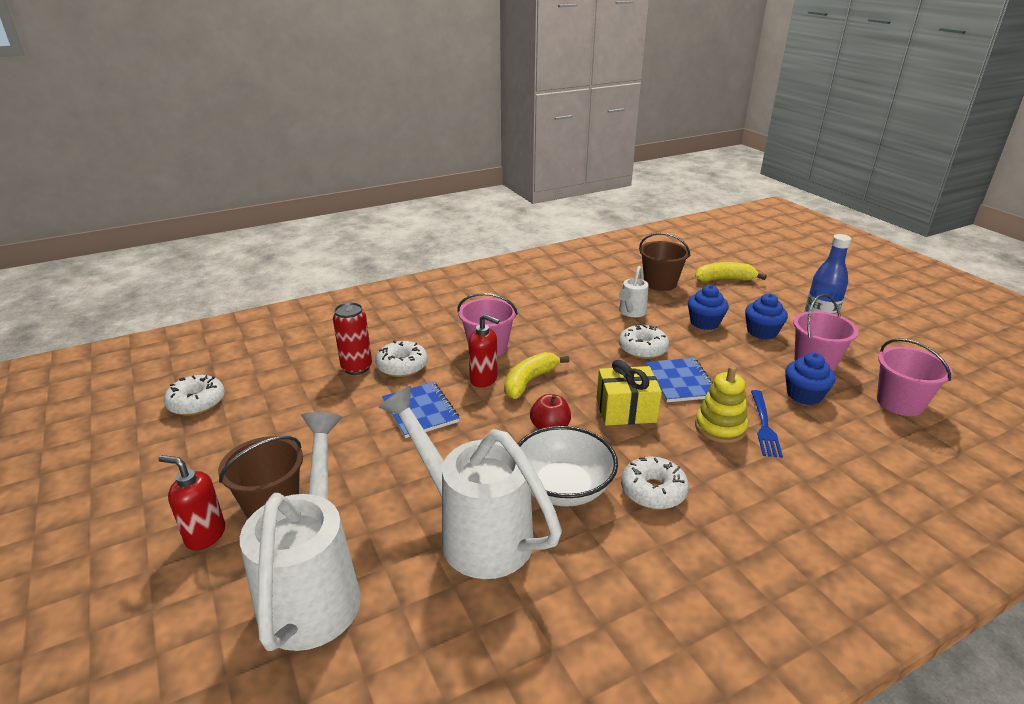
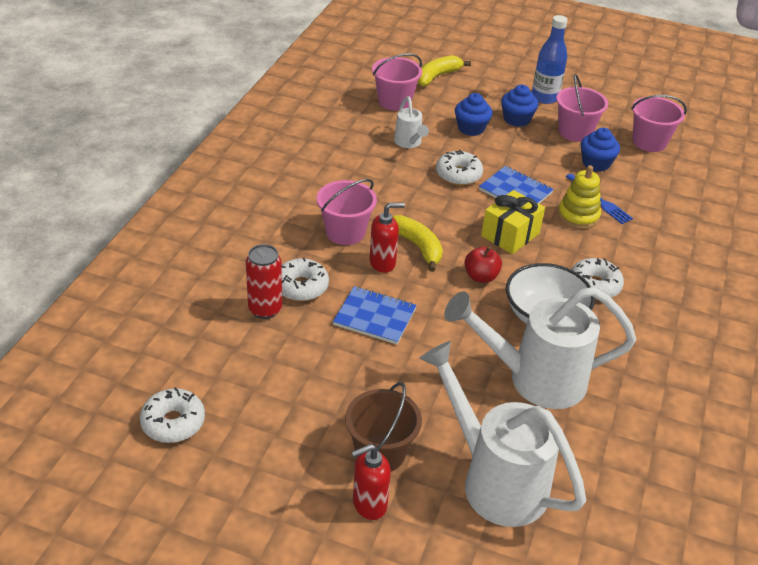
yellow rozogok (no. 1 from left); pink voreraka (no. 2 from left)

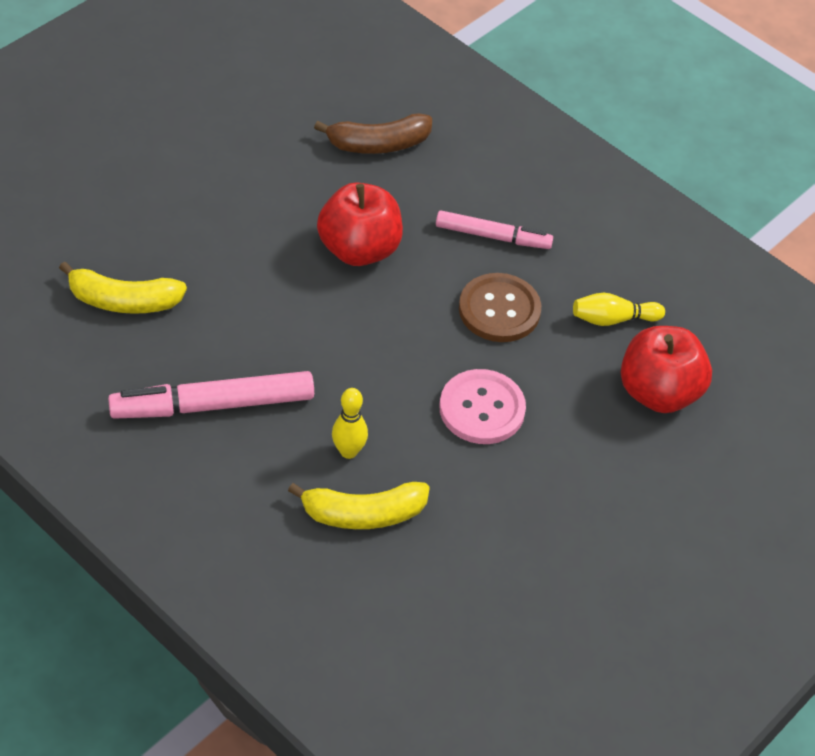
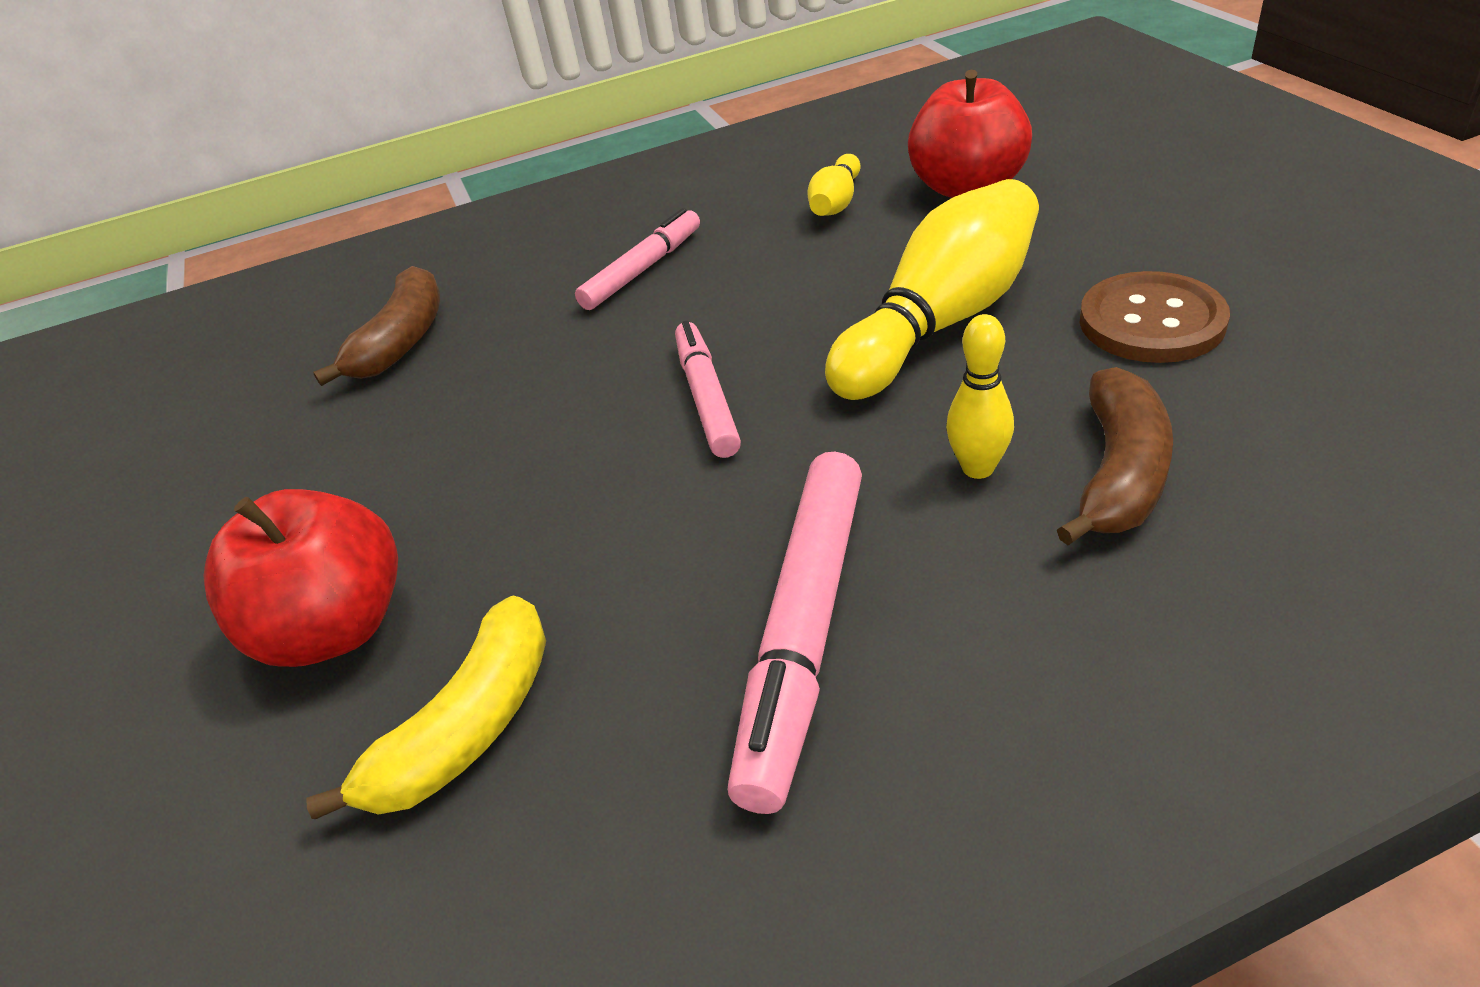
brown rozogok (no. 2 from left); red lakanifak (no. 1 from left); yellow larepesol (no. 2 from left); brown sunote; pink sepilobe (no. 2 from left)

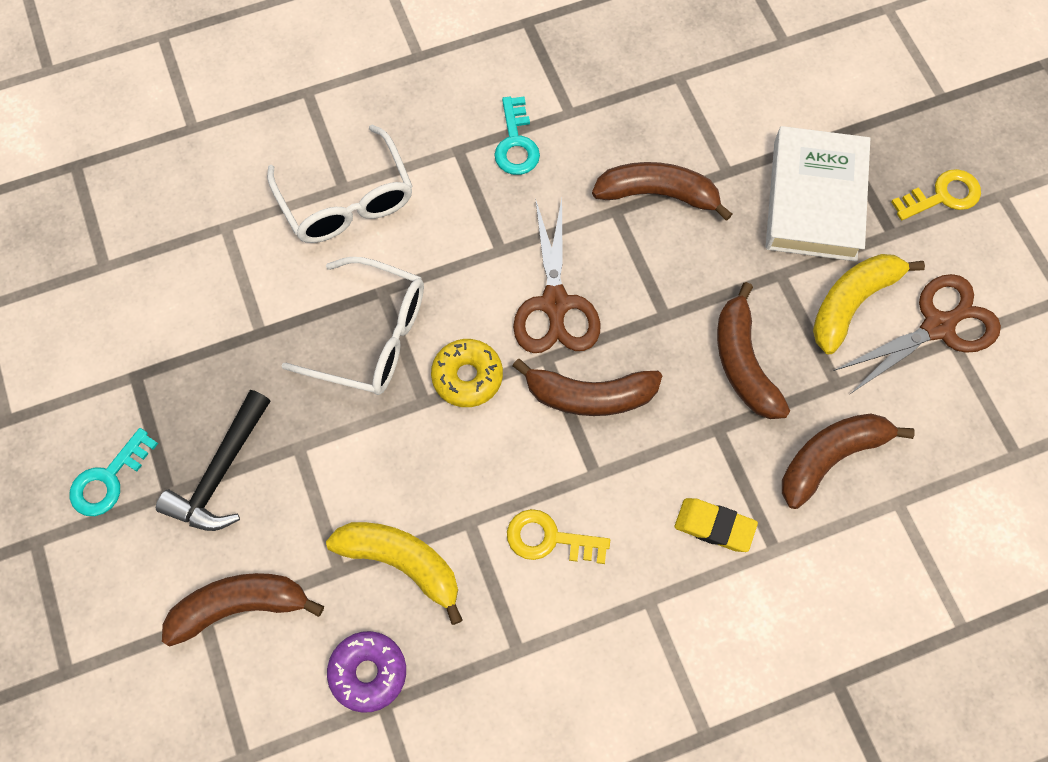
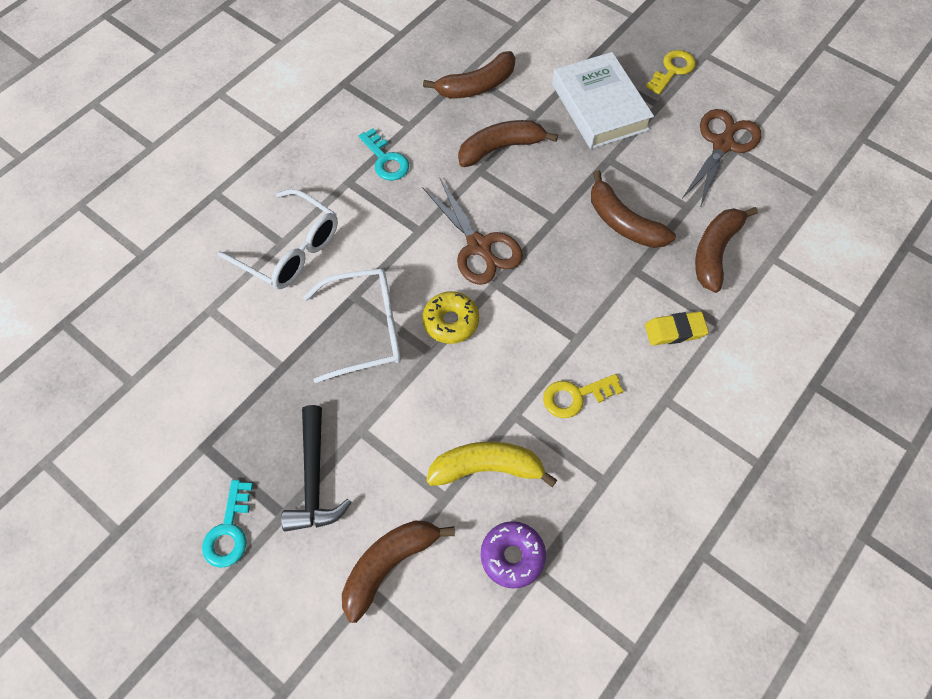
brown rozogok (no. 2 from left); yellow rozogok (no. 2 from left in the first image)

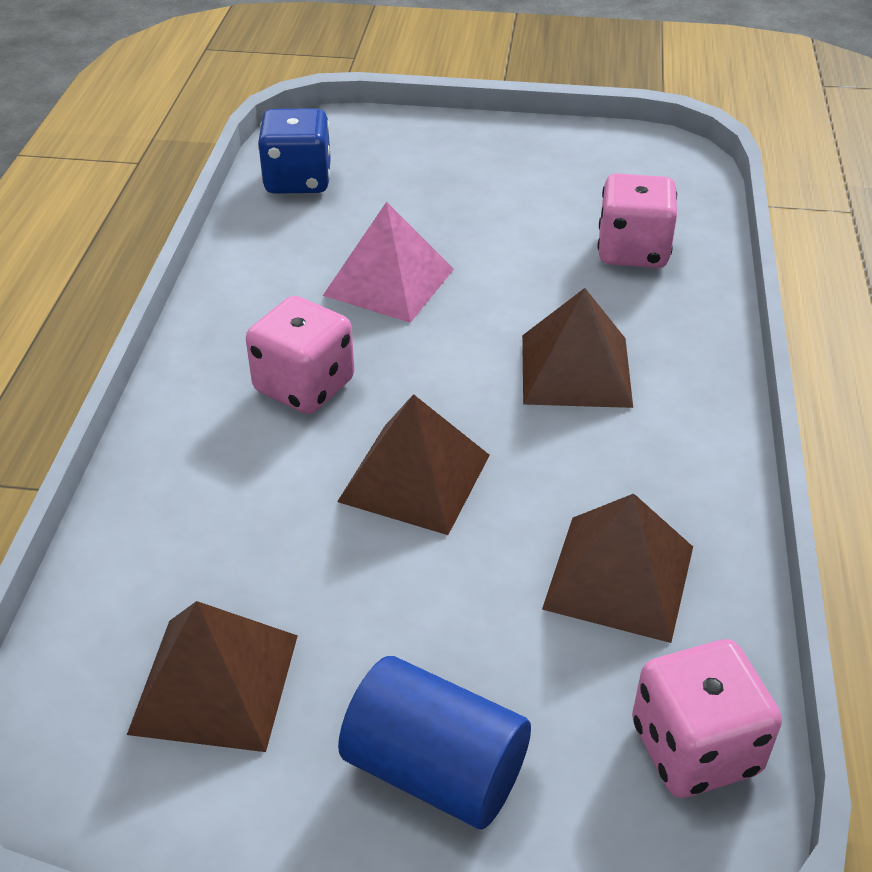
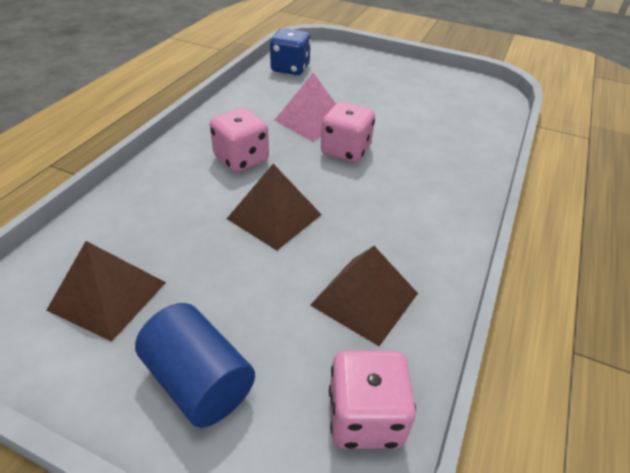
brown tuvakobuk (no. 3 from left in the first image); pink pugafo (no. 2 from left)

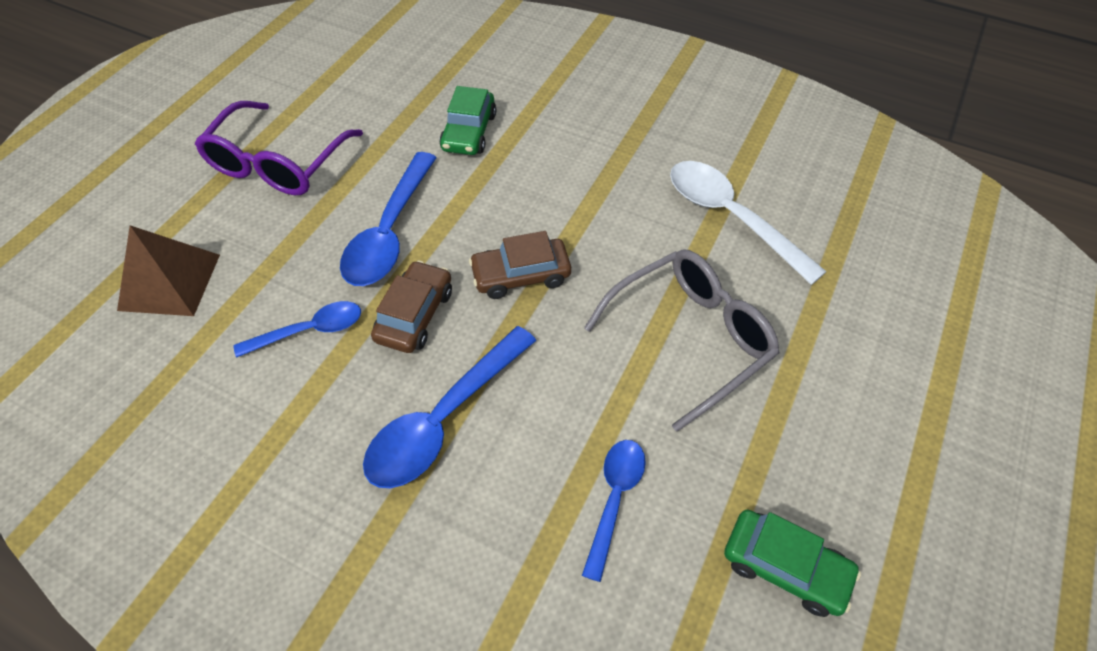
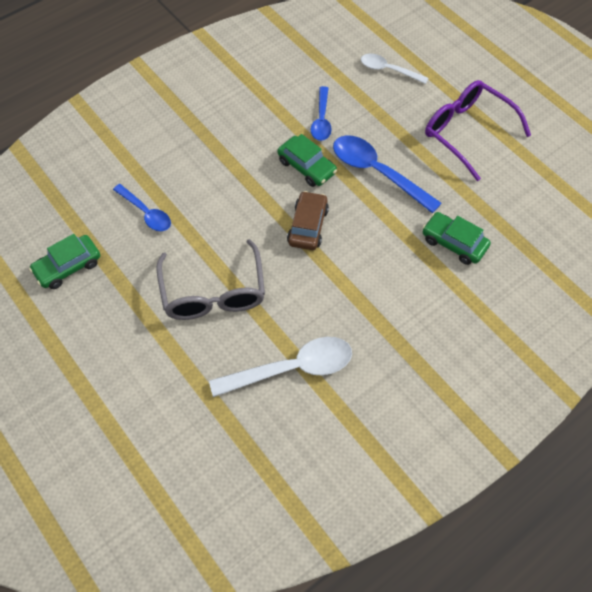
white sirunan (no. 2 from left); blue sirunan (no. 3 from left in the first image); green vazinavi (no. 2 from left)

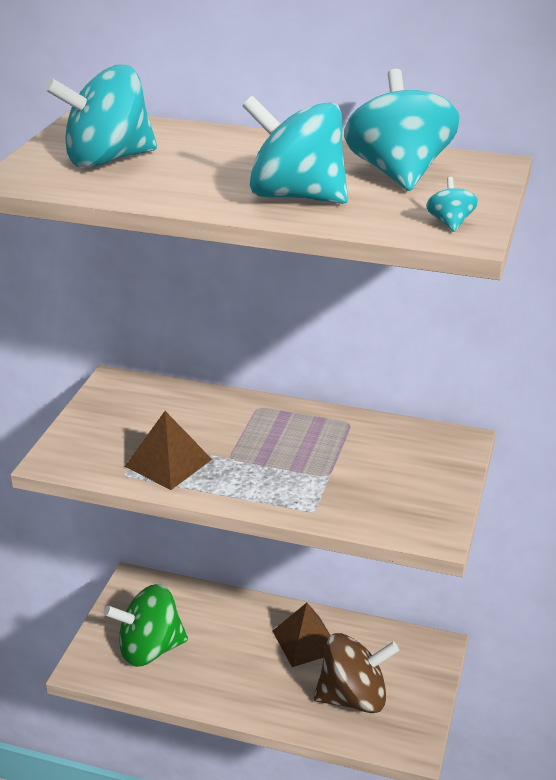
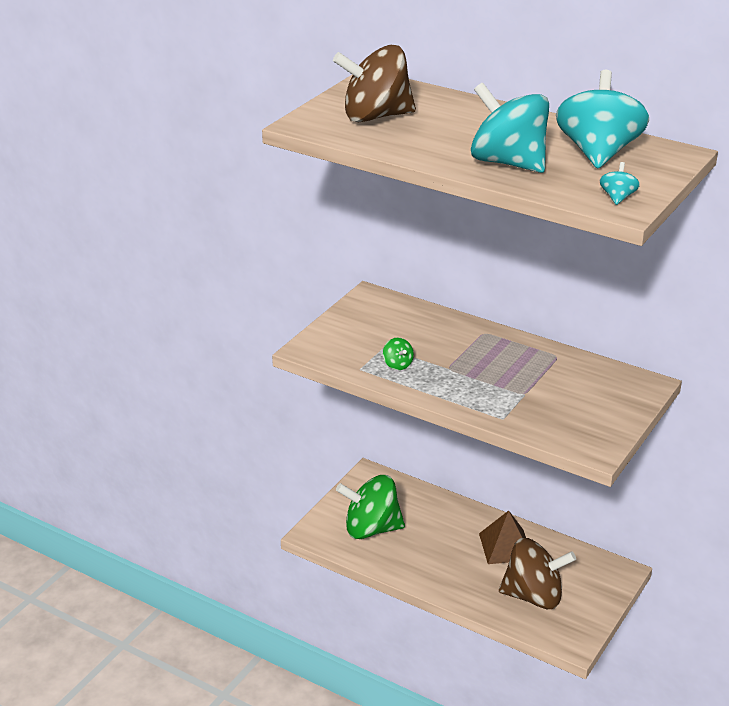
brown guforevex (no. 1 from left); green guforevex (no. 2 from left)

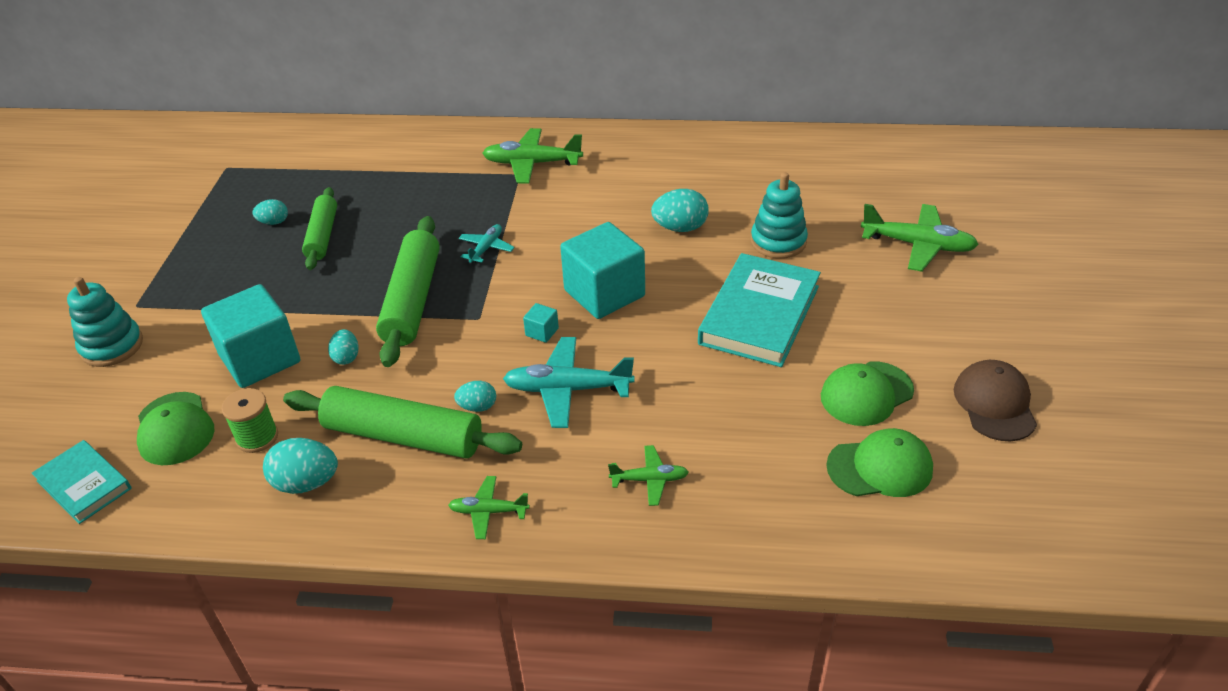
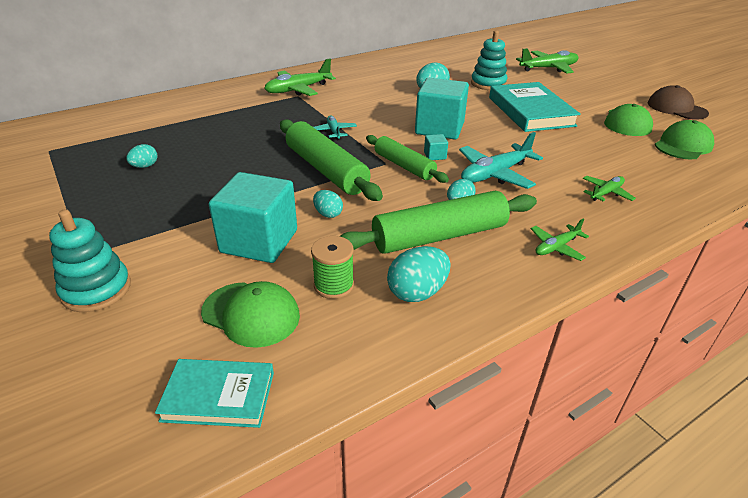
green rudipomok (no. 2 from left)

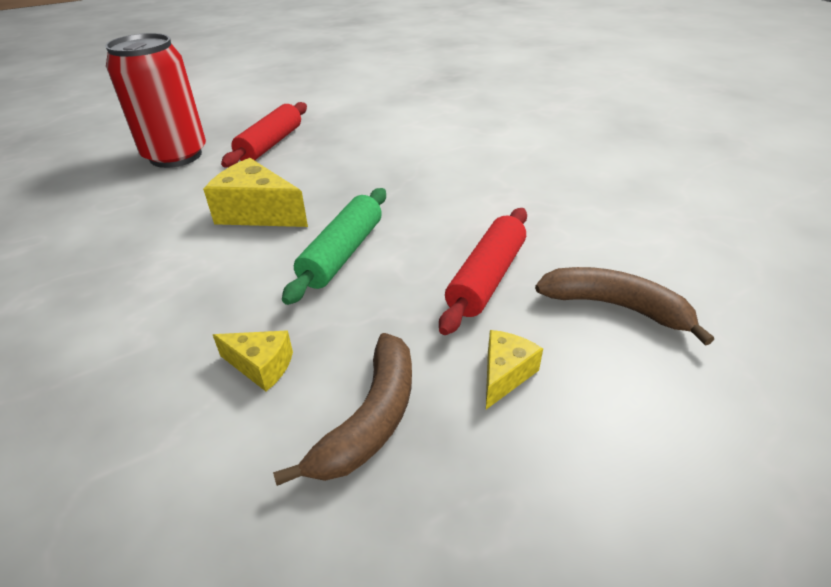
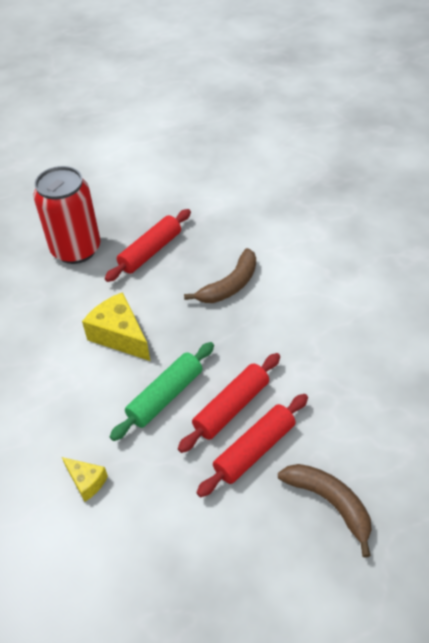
brown rozogok (no. 1 from left); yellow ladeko (no. 3 from left in the first image); red rudipomok (no. 2 from left)

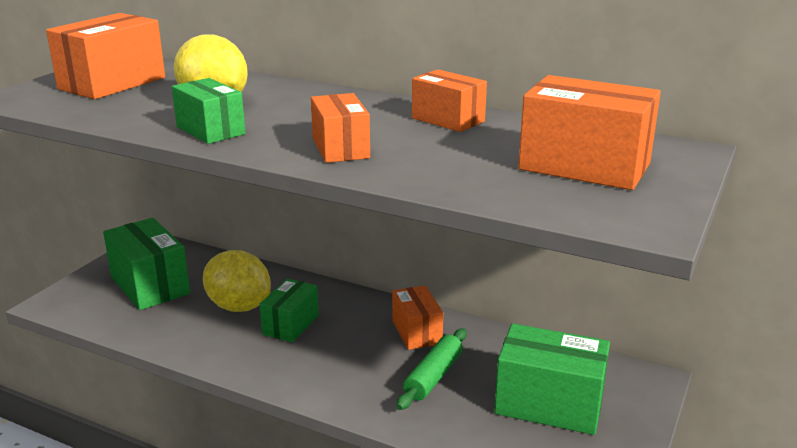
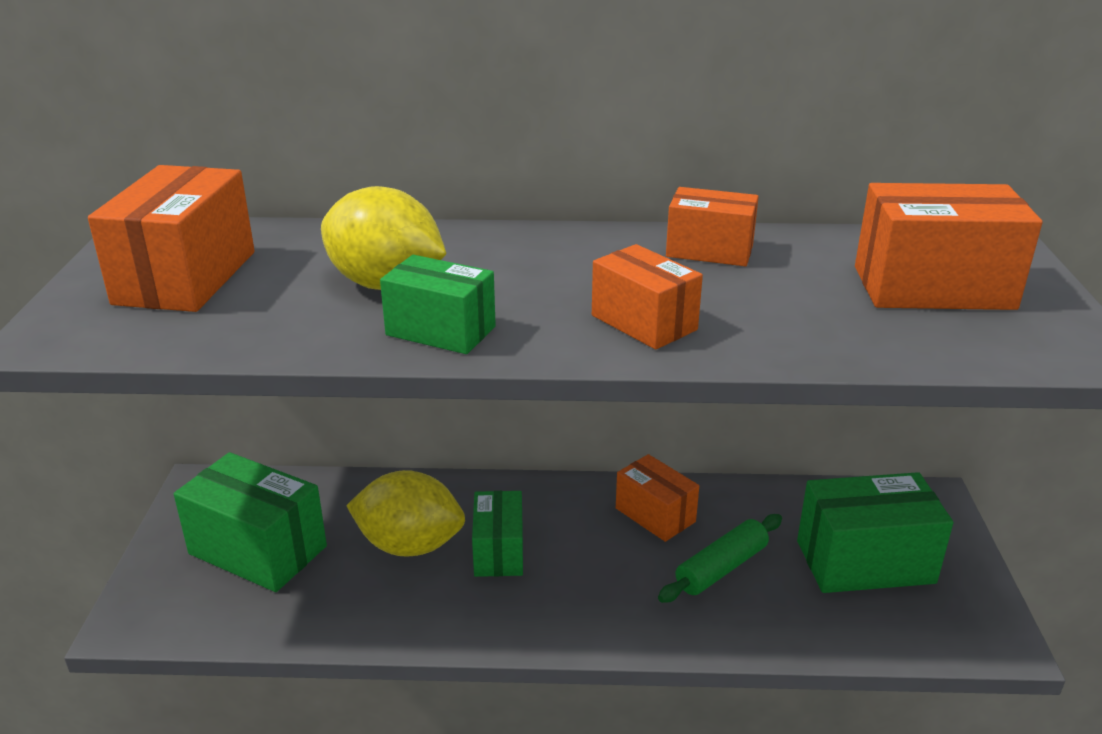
green rudipomok

